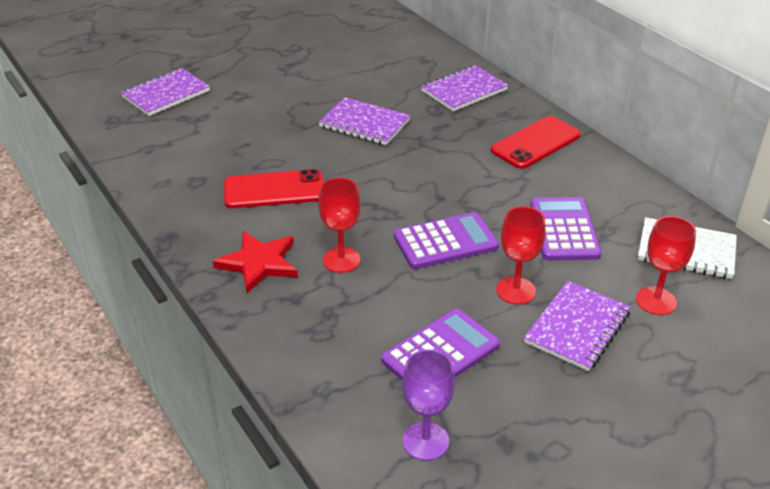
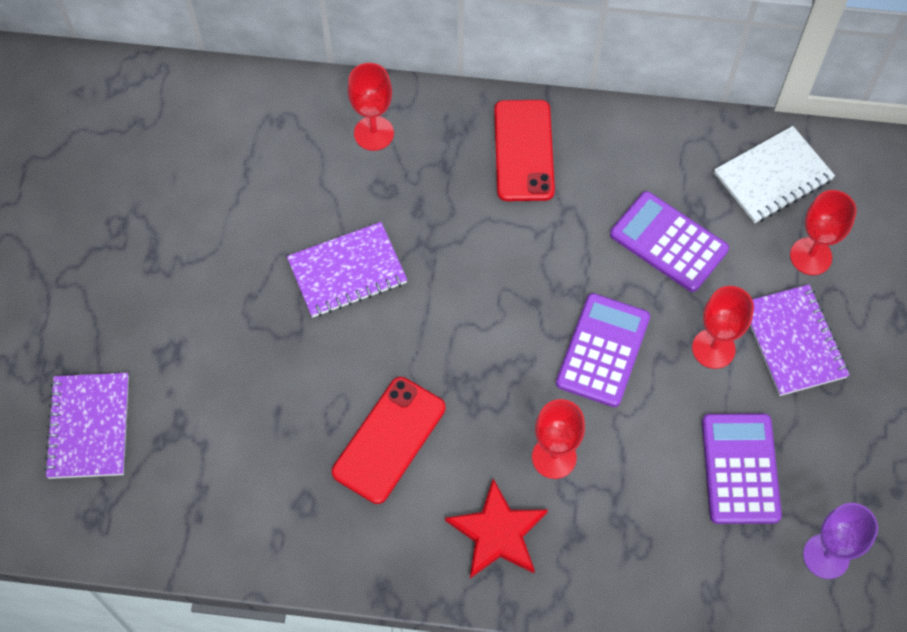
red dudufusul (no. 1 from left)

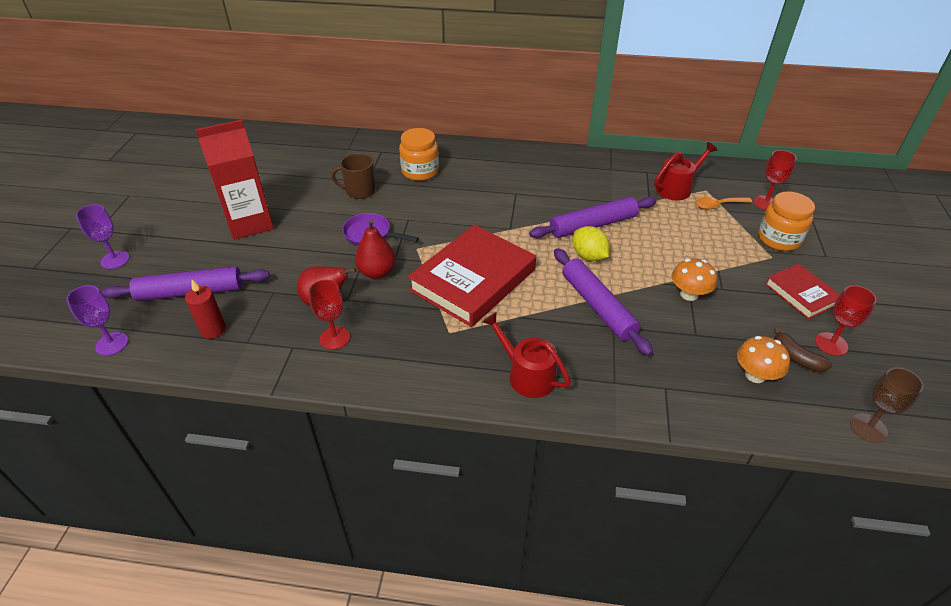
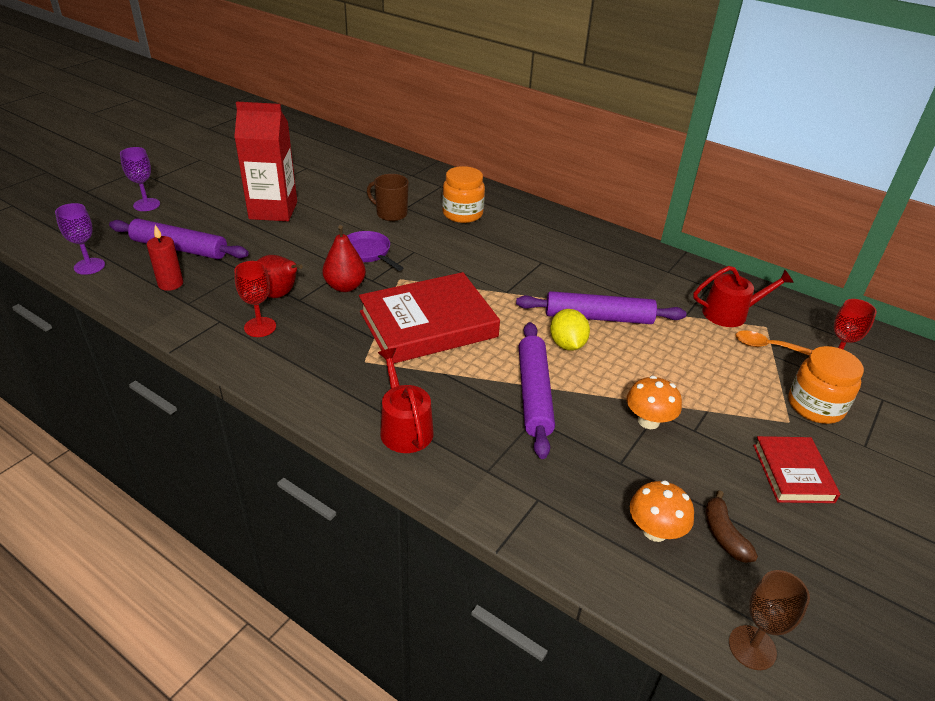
red dudufusul (no. 3 from left in the first image)

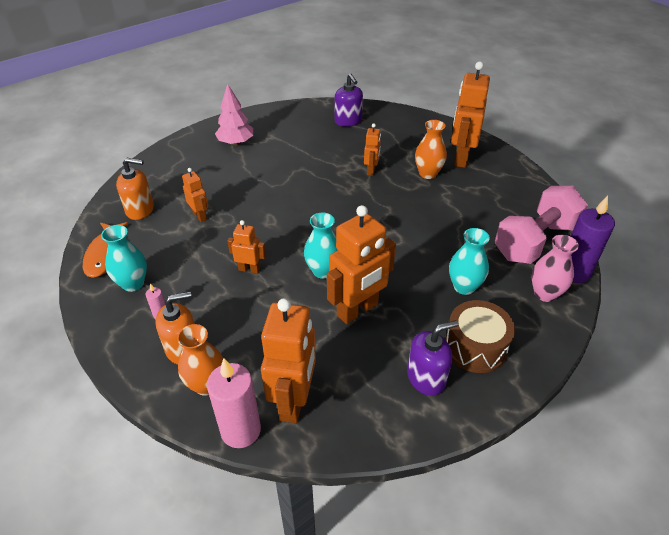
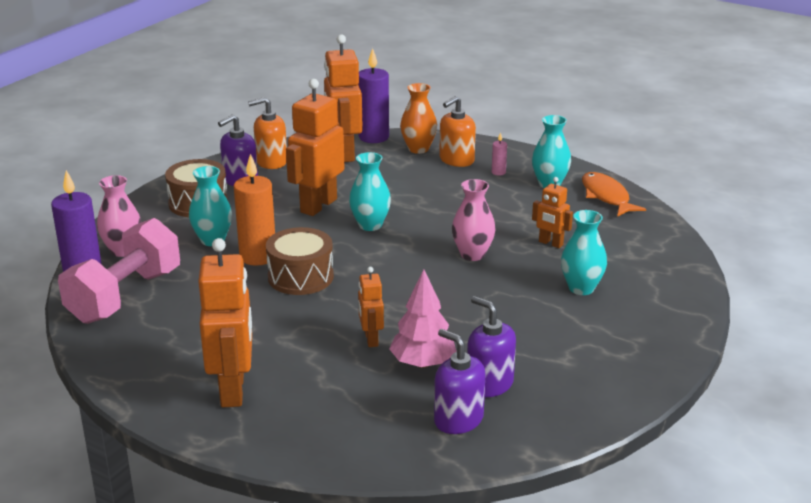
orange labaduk (no. 1 from left); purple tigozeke (no. 2 from left); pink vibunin; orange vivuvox (no. 2 from left in the first image); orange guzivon (no. 2 from left in the first image); orange tigozeke; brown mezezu (no. 2 from left); pink guzivon (no. 2 from left); purple labaduk (no. 3 from left); turquoise guzivon (no. 4 from left)

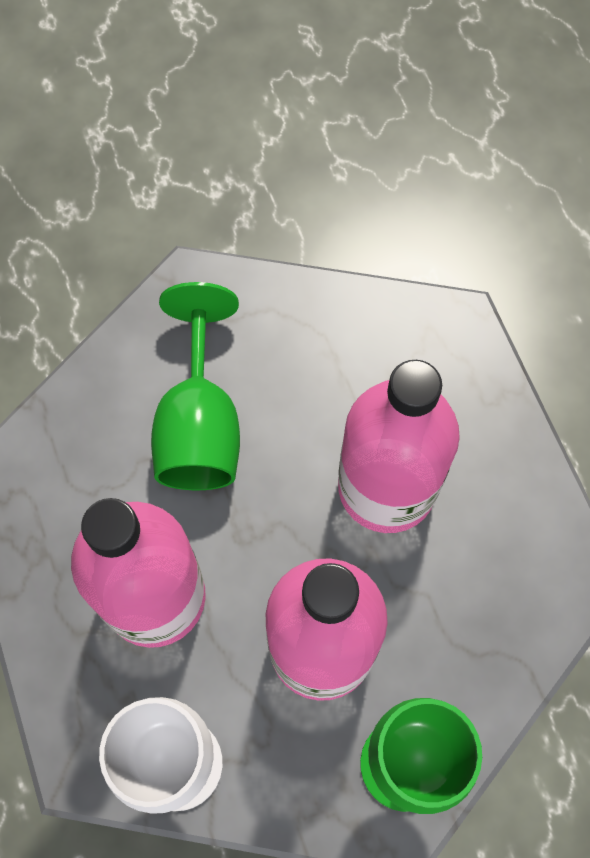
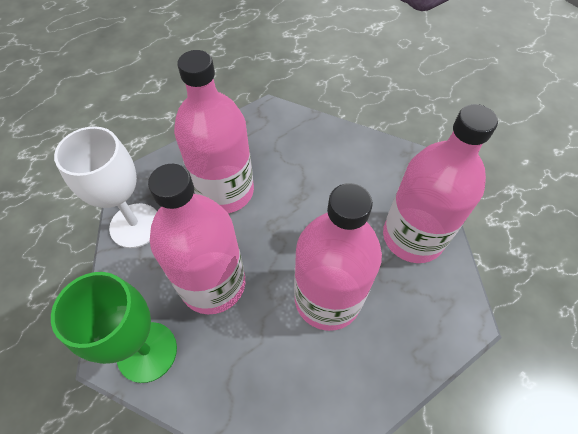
green dudufusul (no. 1 from left in the first image); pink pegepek (no. 4 from left)

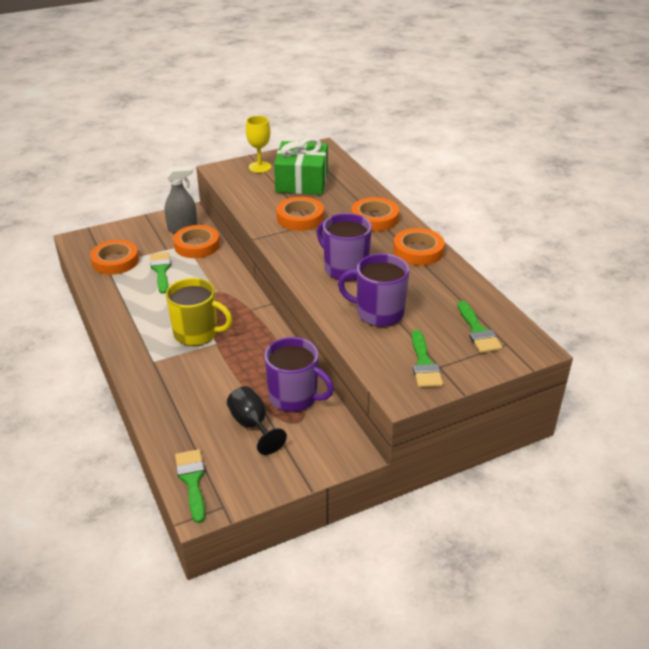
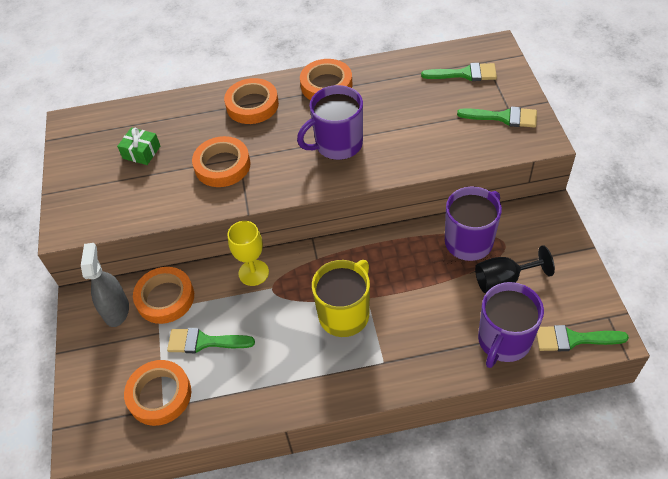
yellow dudufusul; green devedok; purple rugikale (no. 3 from left)

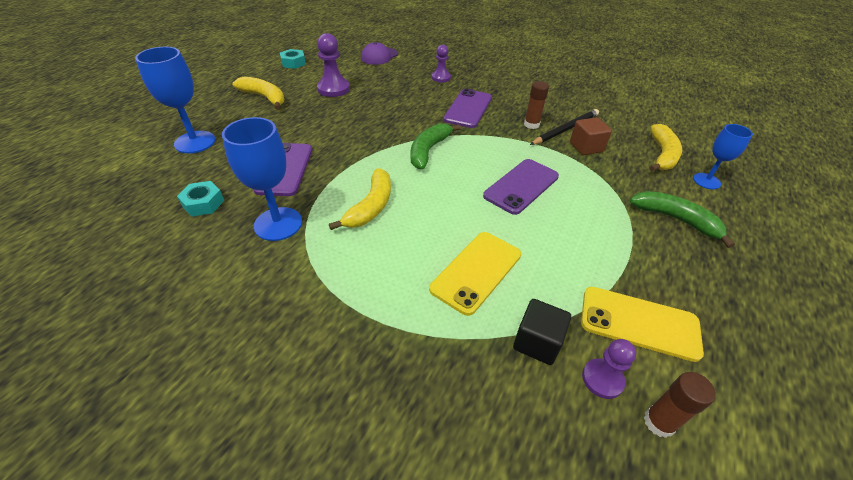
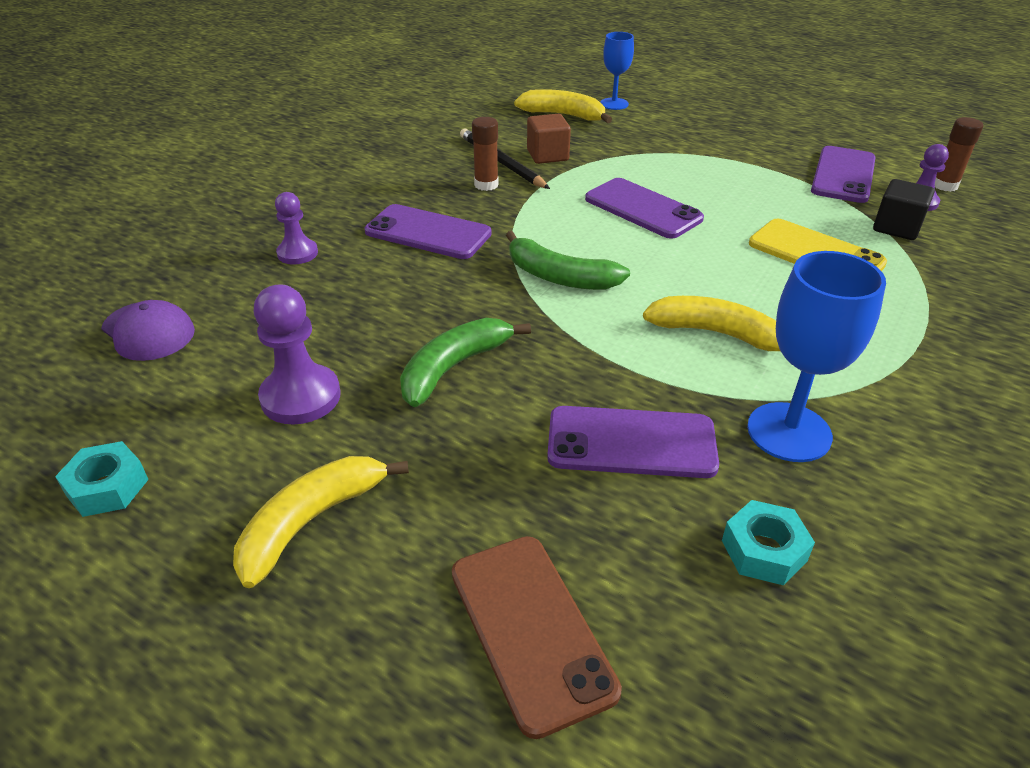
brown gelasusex; purple gelasusex (no. 4 from left); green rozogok (no. 1 from left)

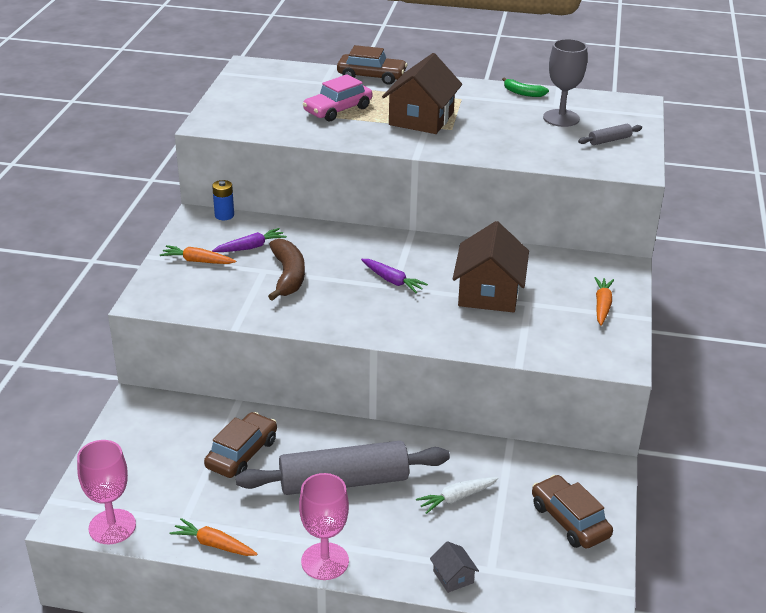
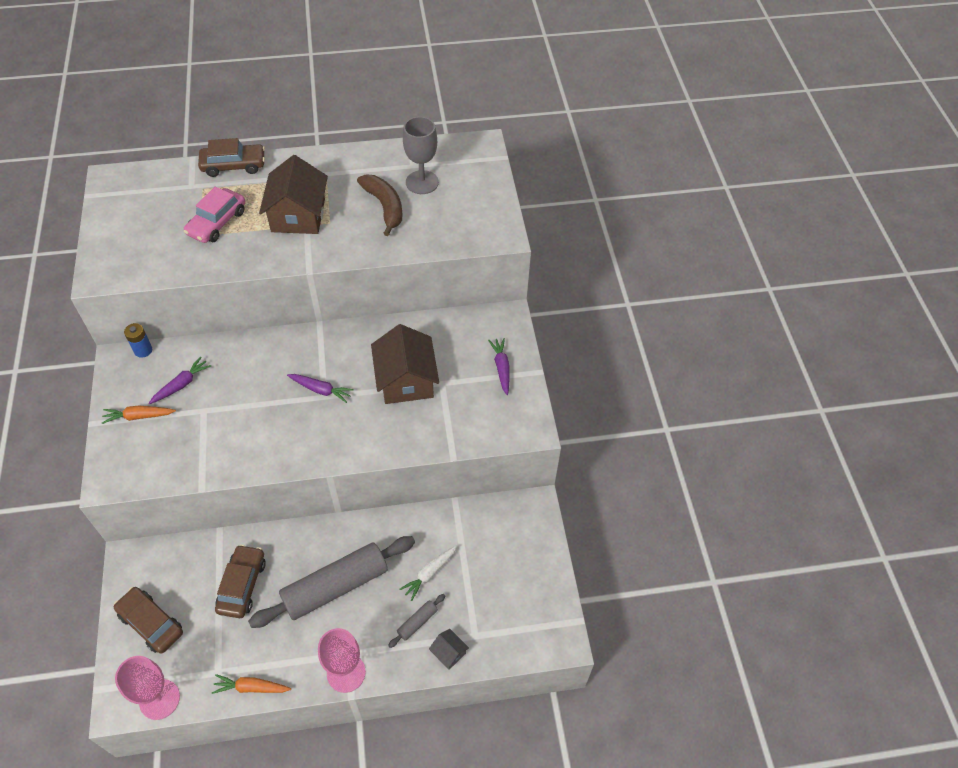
brown rozogok; green rozogok; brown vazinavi (no. 1 from left); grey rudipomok (no. 2 from left); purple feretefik (no. 3 from left)

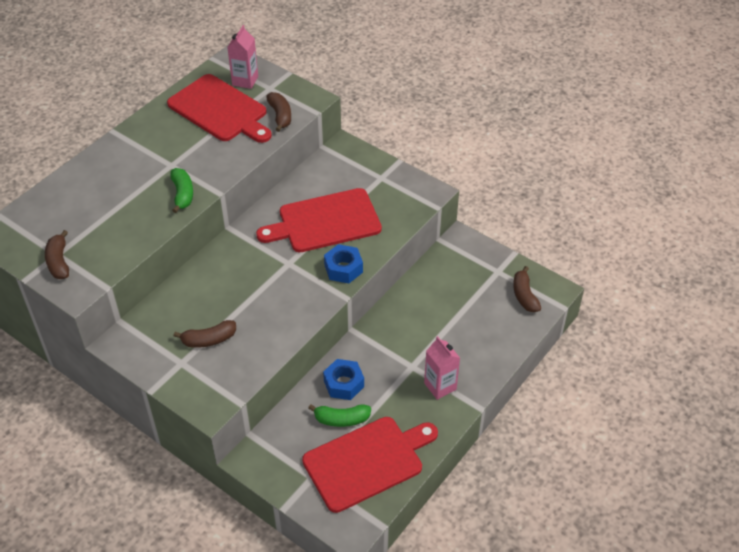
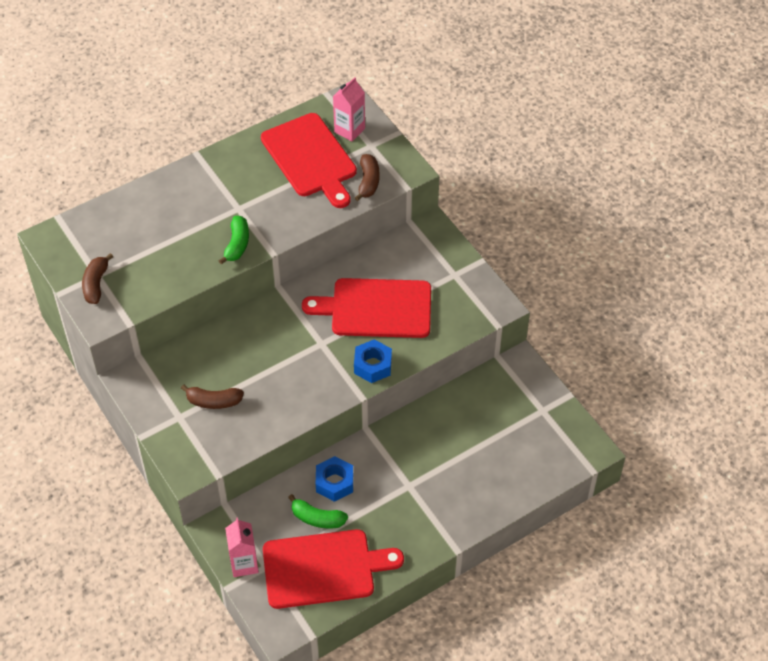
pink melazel (no. 1 from left); brown rozogok (no. 4 from left in the first image)

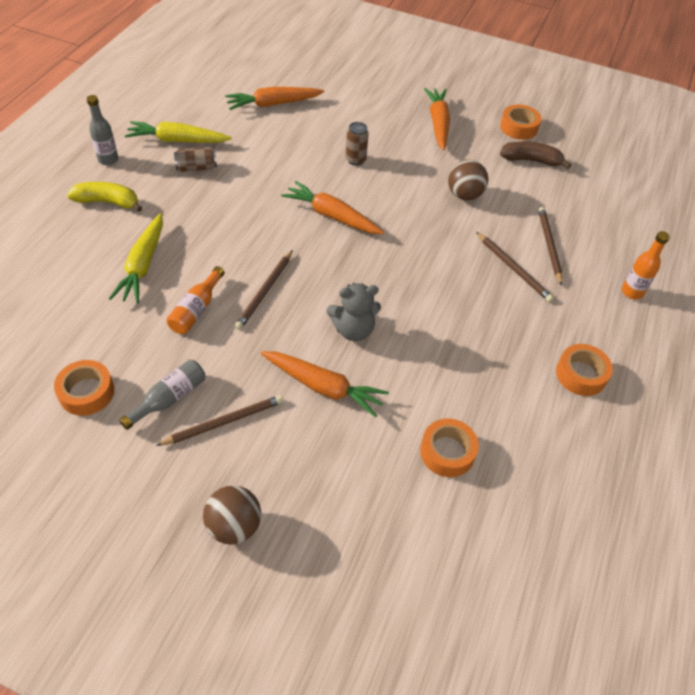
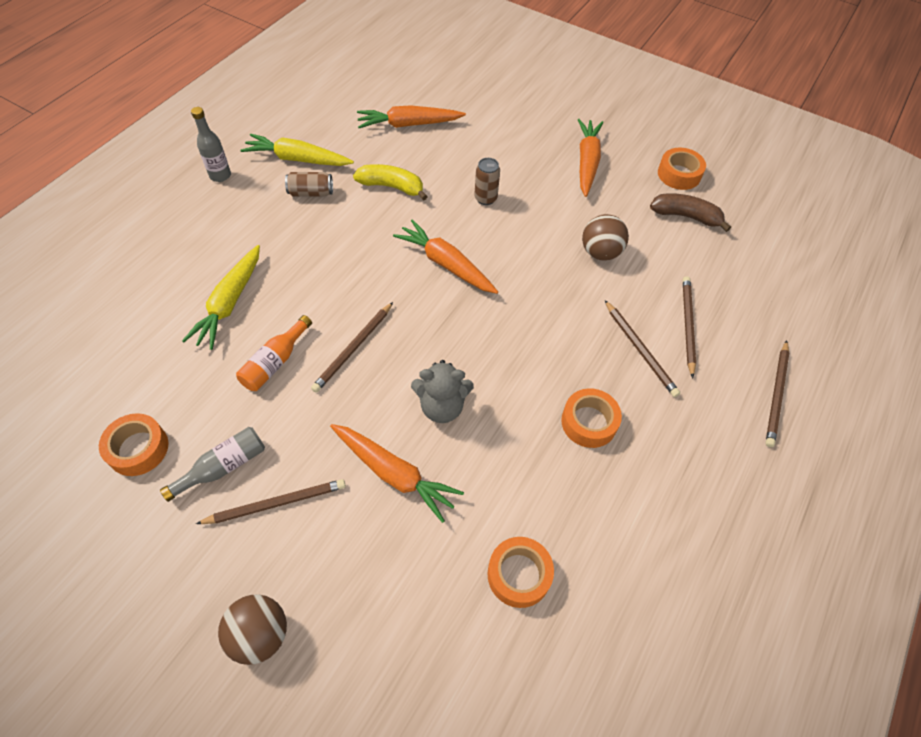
yellow rozogok; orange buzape (no. 3 from left); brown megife (no. 5 from left)

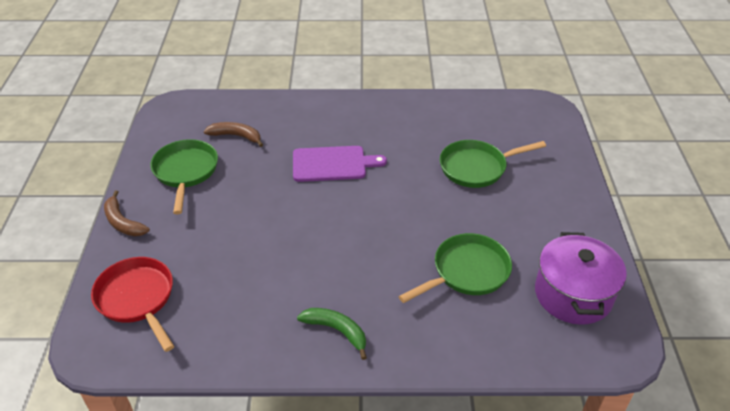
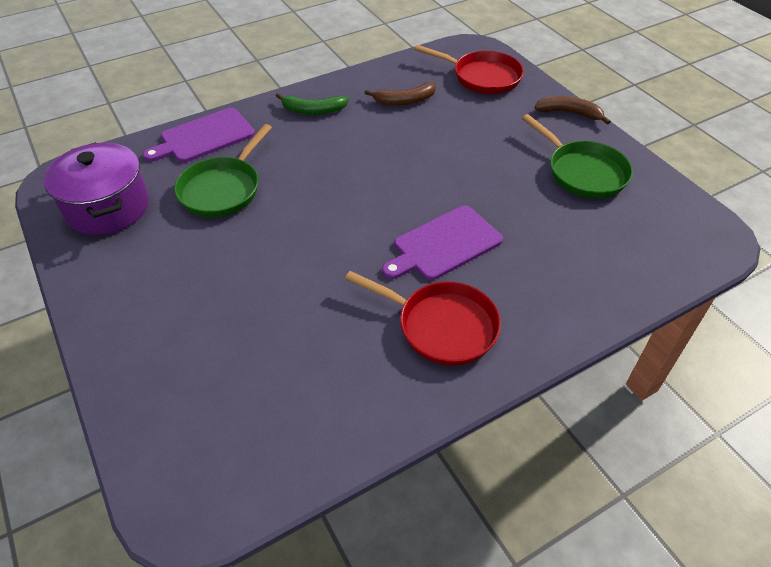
brown rozogok (no. 1 from left); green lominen (no. 3 from left in the first image); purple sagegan (no. 1 from left); red lominen (no. 1 from left)

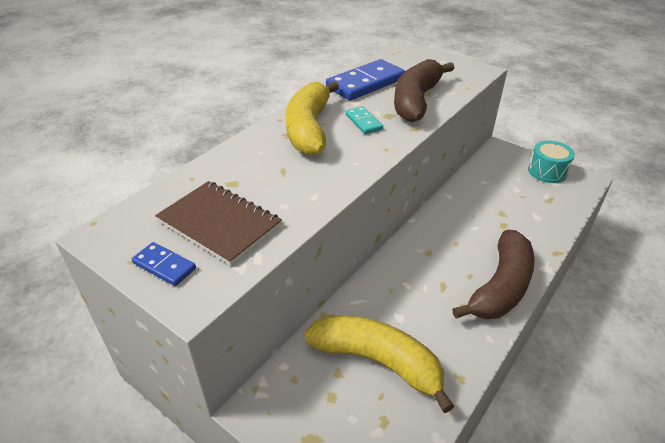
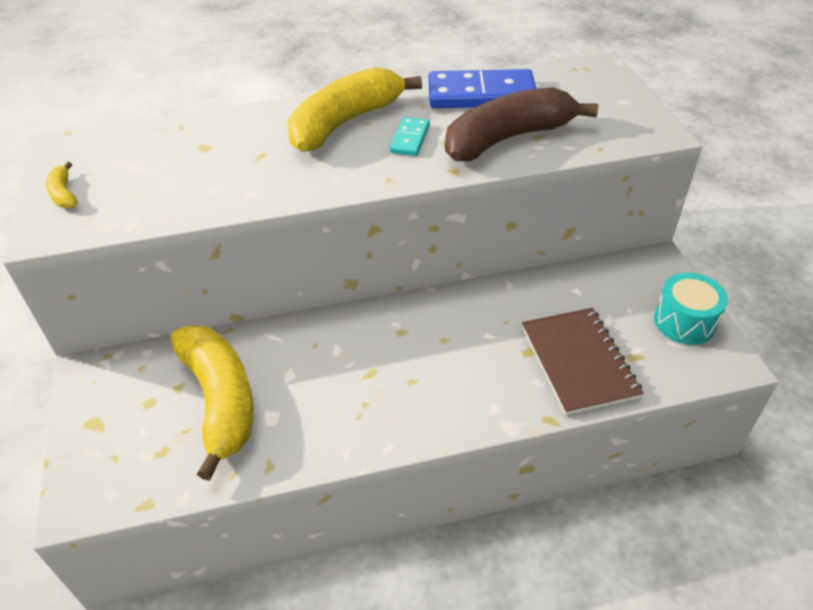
yellow rozogok (no. 1 from left); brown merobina; brown rozogok (no. 2 from left in the first image)

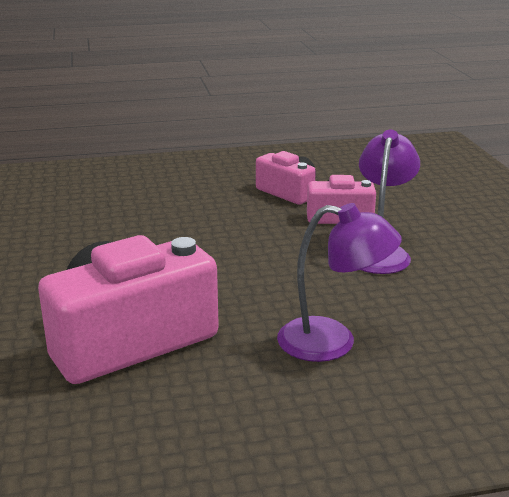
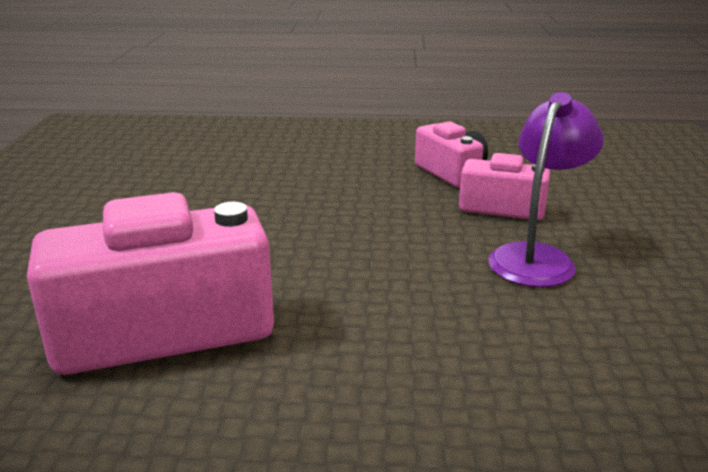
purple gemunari (no. 1 from left in the first image)

